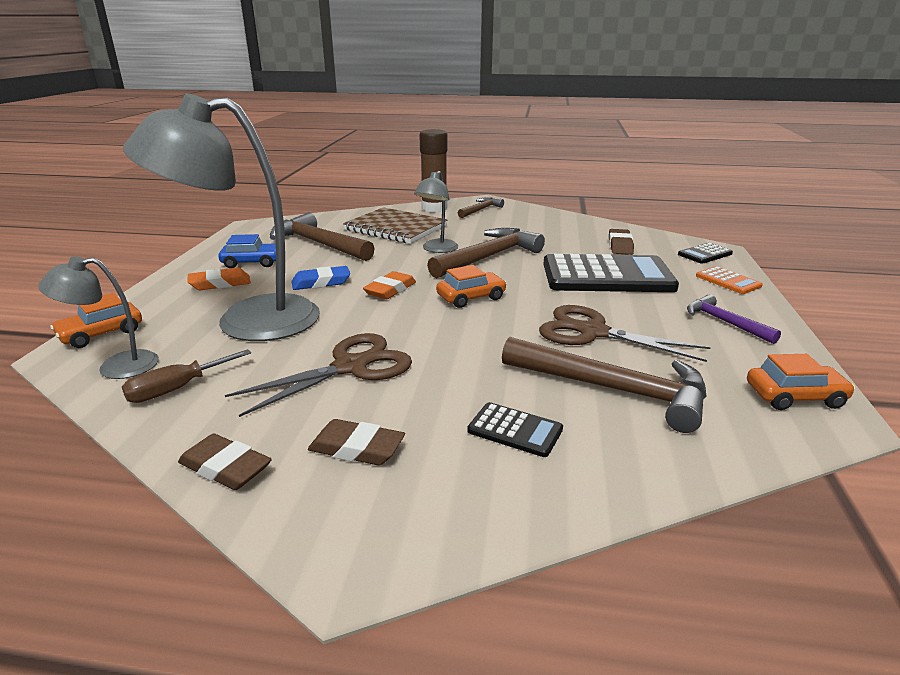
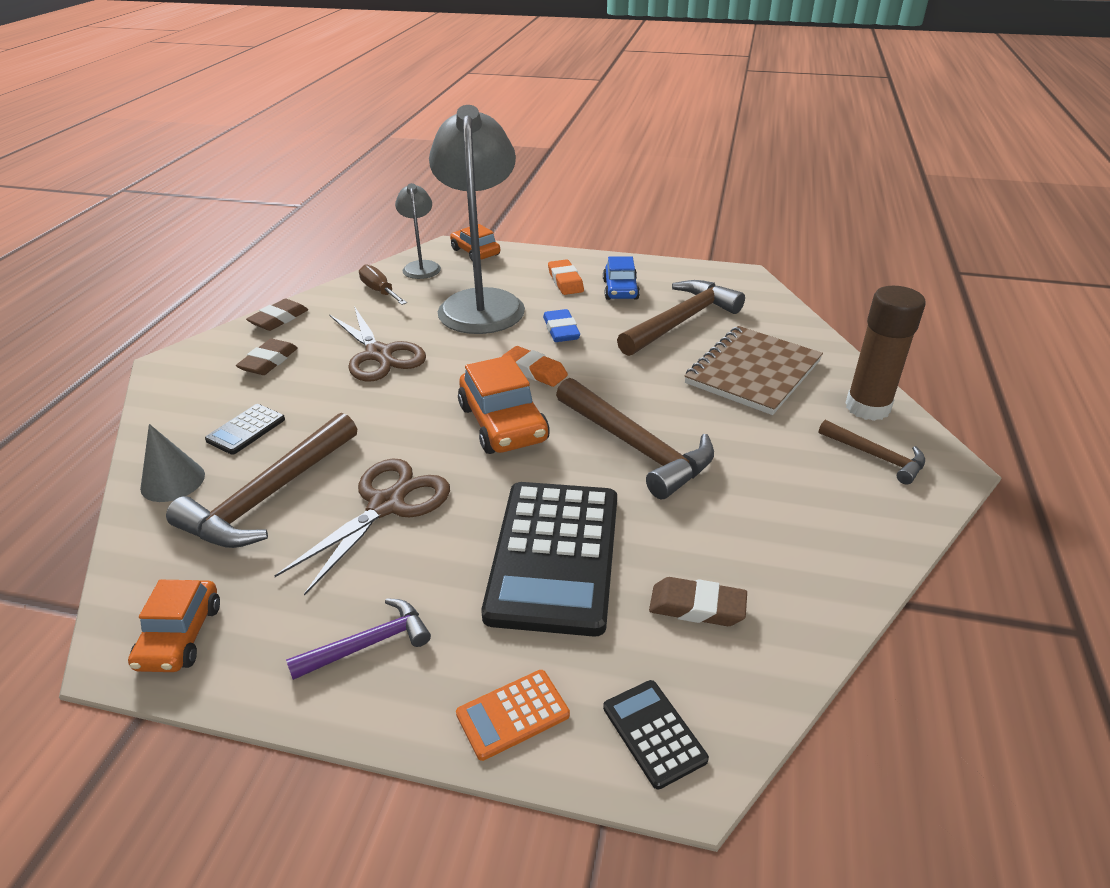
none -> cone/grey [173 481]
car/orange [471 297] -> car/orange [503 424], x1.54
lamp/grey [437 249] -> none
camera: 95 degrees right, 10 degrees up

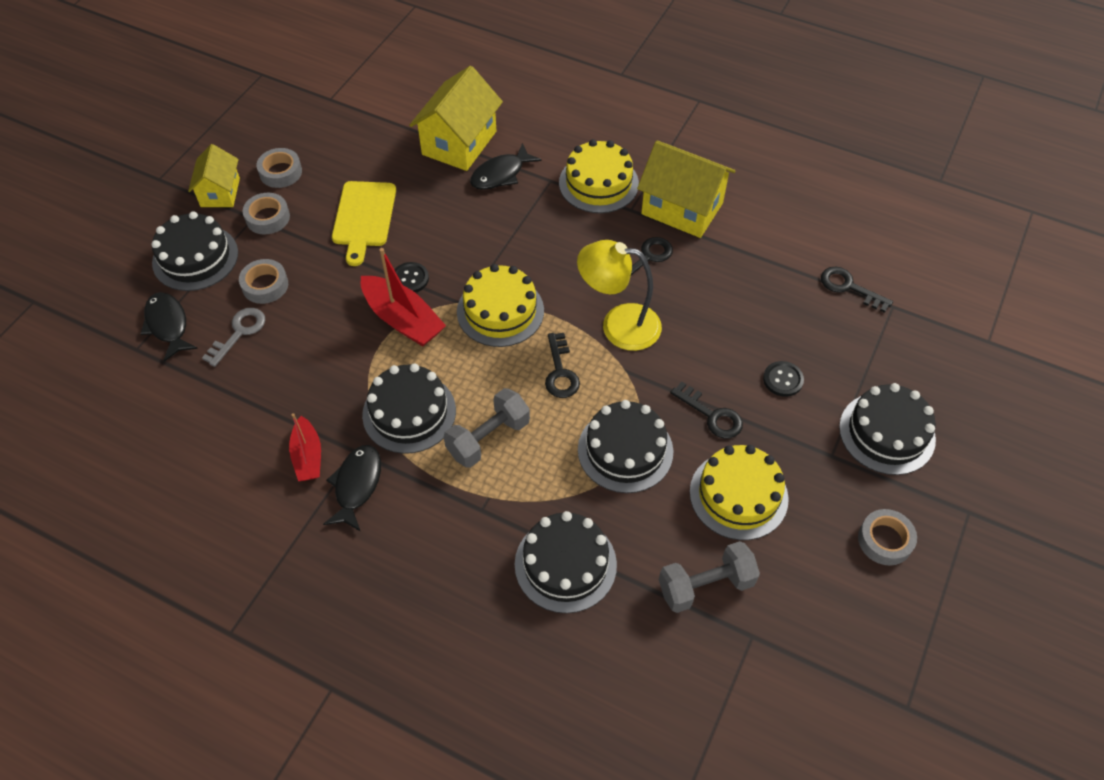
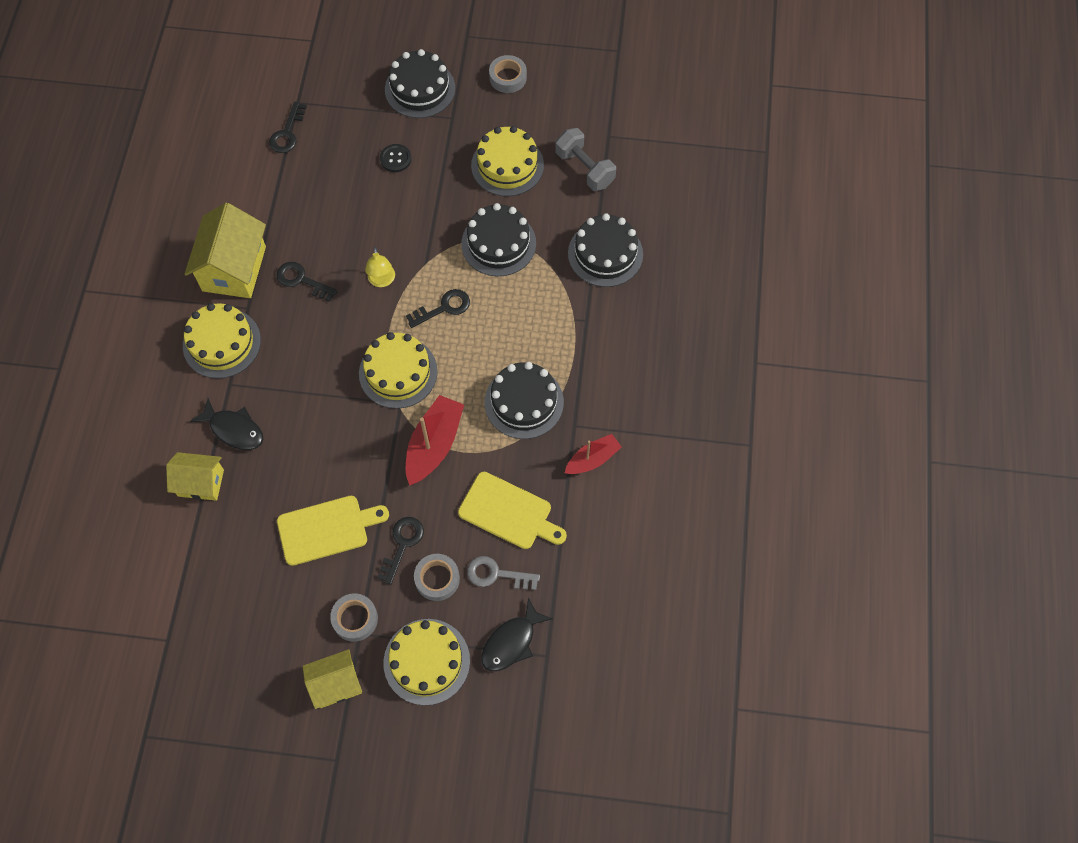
house/yellow [459 143] -> house/yellow [201 483], x0.61
lamp/yellow [618 325] -> lamp/yellow [382 281], x0.55
key/black [711 415] -> key/black [402 544], shifted
cake/black [195 258] -> cake/yellow [426 661]
none -> cutting board/yellow [508 512]
tape/grey [280 172] -> none
fish/black [356 485] -> none
button/black [410 279] -> none
dumbbell/grey [488 438] -> none
camera: 110 degrees left, 10 degrees up

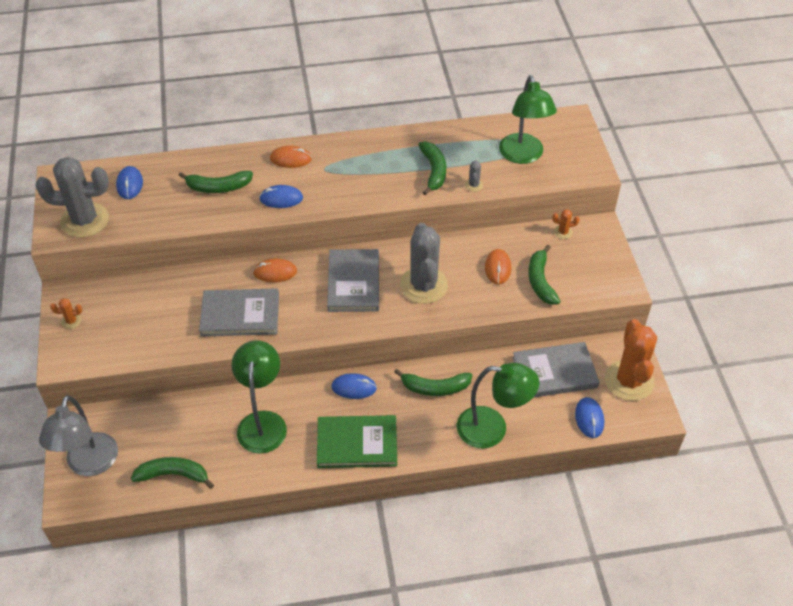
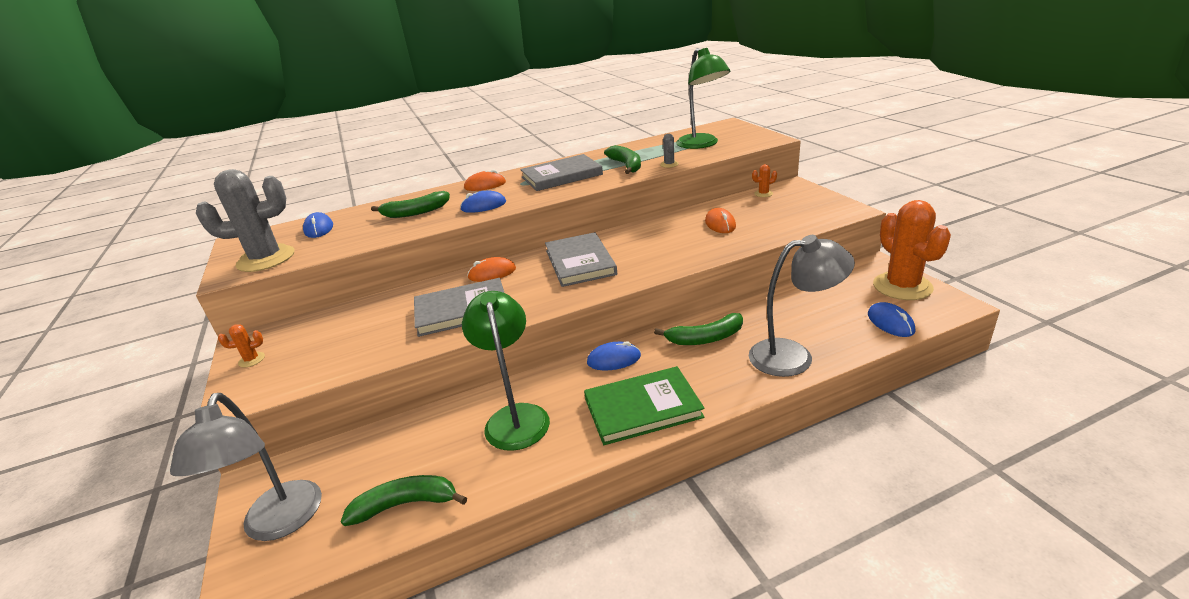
book/grey [554 372] -> book/grey [561 176], shifted
lamp/green [492 429] -> lamp/grey [793 356]
cactus/grey [423 285] -> none
banana/green [540 281] -> none
camera: 10 degrees left, 20 degrees down

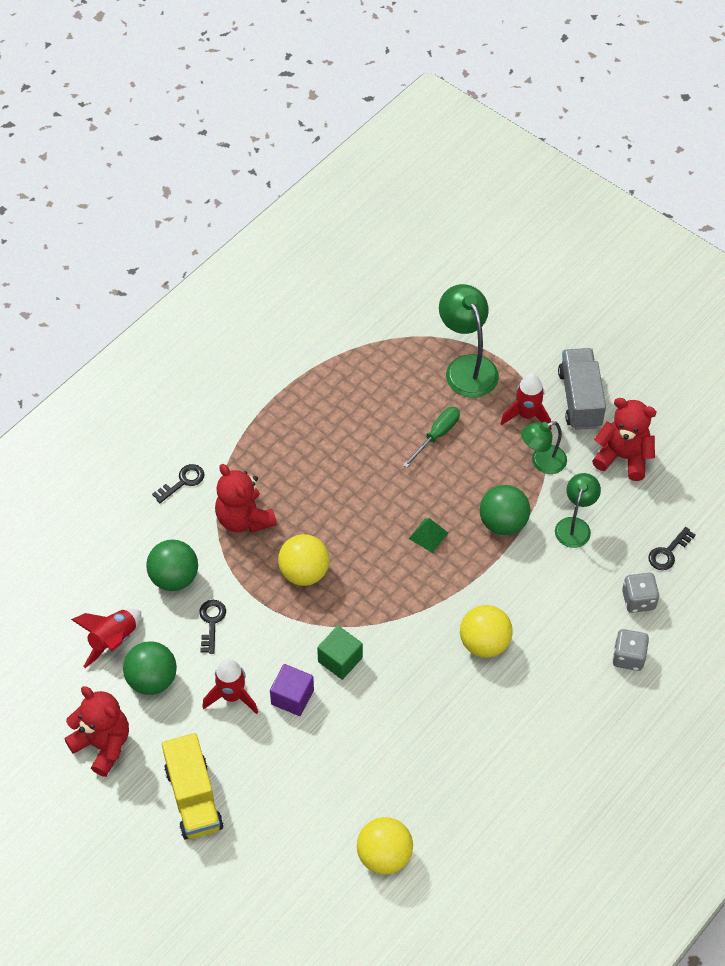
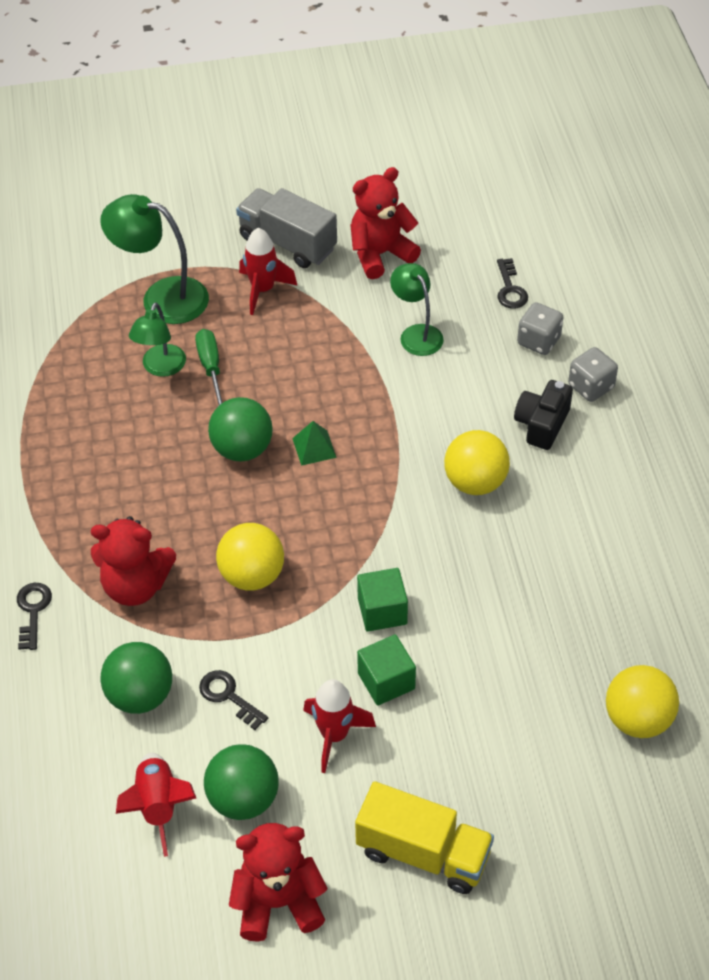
lamp/green [542 462] -> lamp/green [161 368], shifted
ball/green [503 523] -> ball/green [242 449], shifted
cube/purple [292 697] -> cube/green [386 681]
none -> camera/black [542 424]
camera: 50 degrees left, 5 degrees down

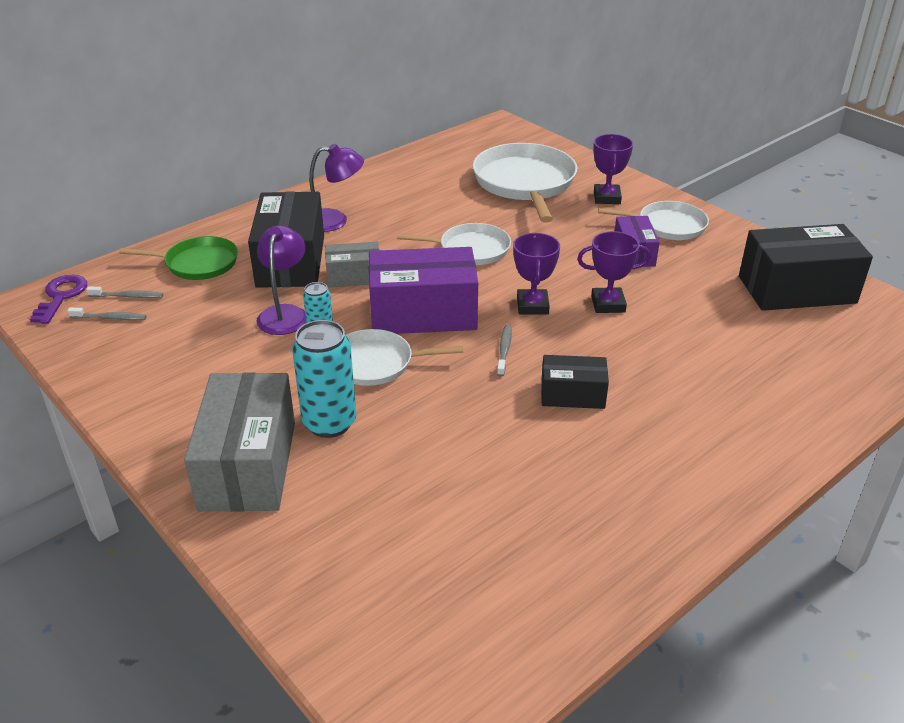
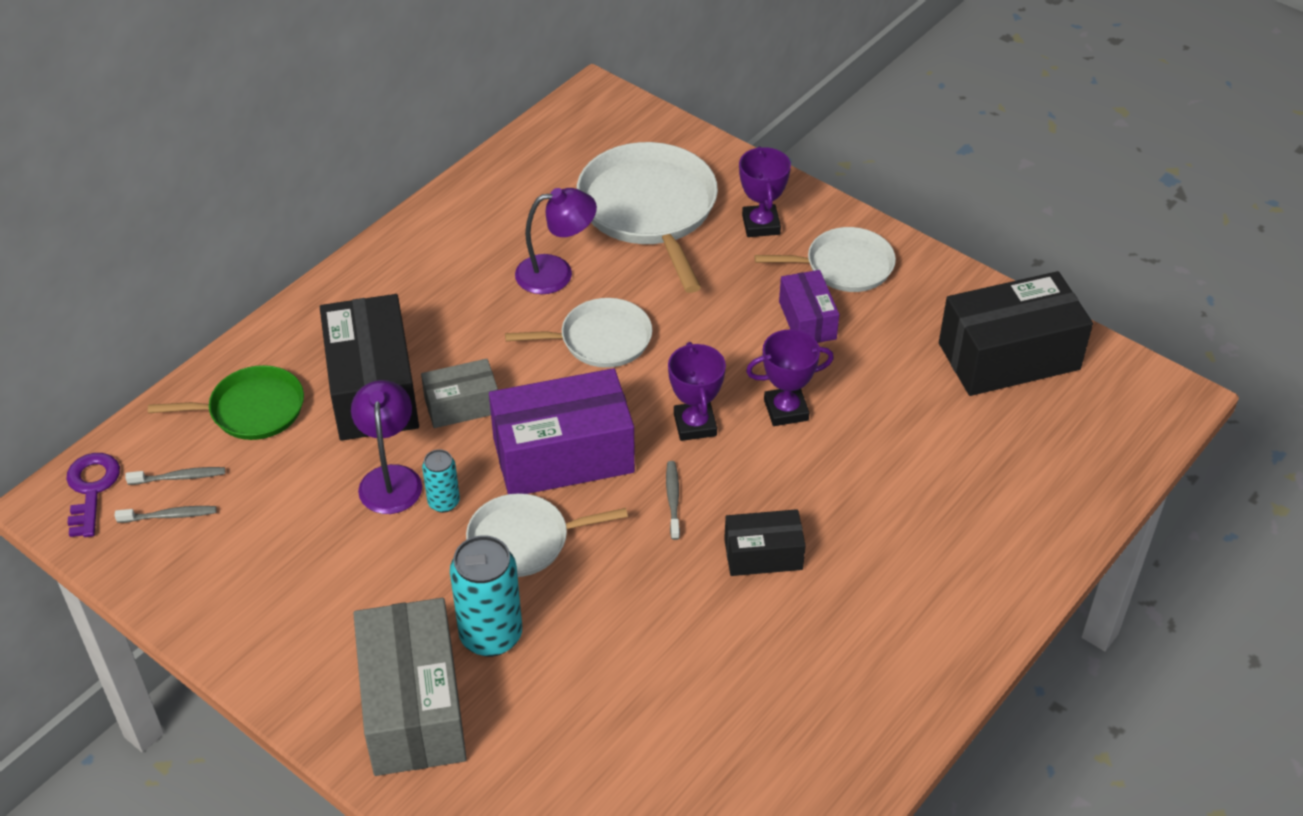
lamp/purple [335 221] -> lamp/purple [556 273], shifted
camera: 10 degrees left, 10 degrees up

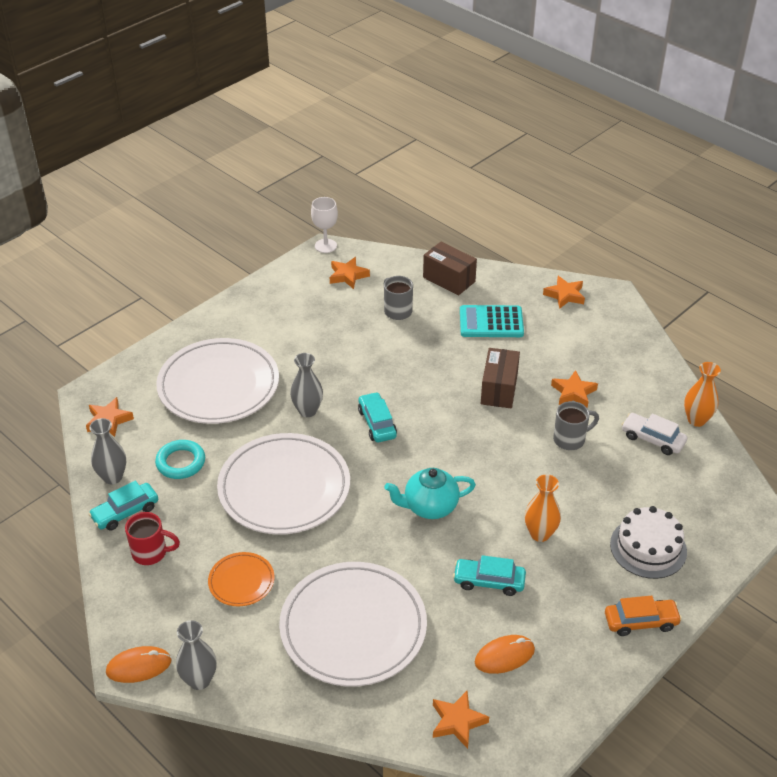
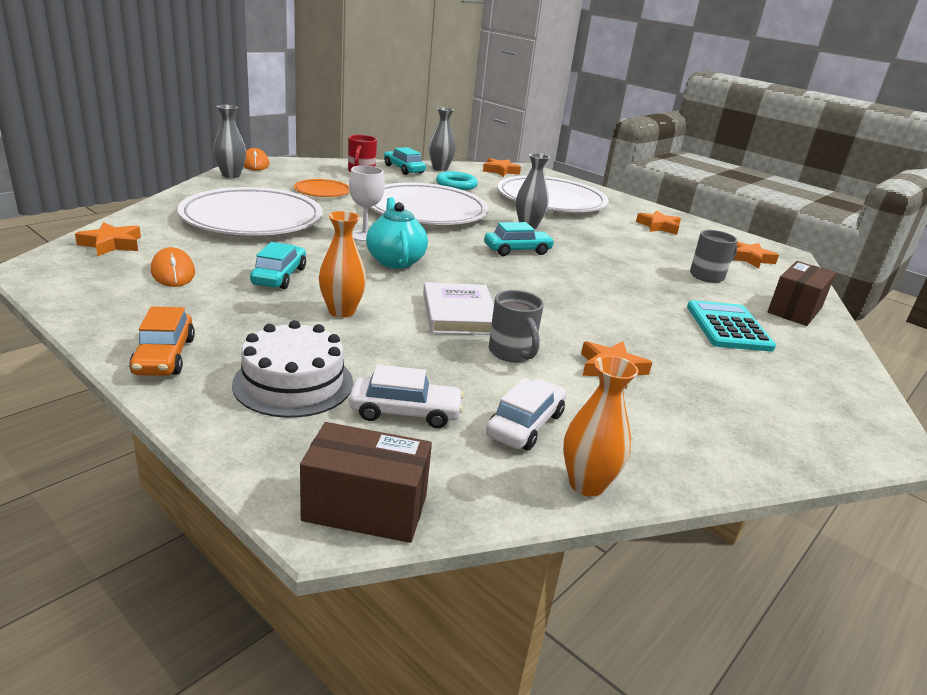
box/brown [499 389] -> box/brown [365 508], shifted
goblet/white [325 246] -> goblet/white [364 236], shifted
none -> car/white [405 412]
none -> book/white [459 314]
star/orange [564 295] -> star/orange [658 226], shifted
camera: 85 degrees right, 15 degrees down

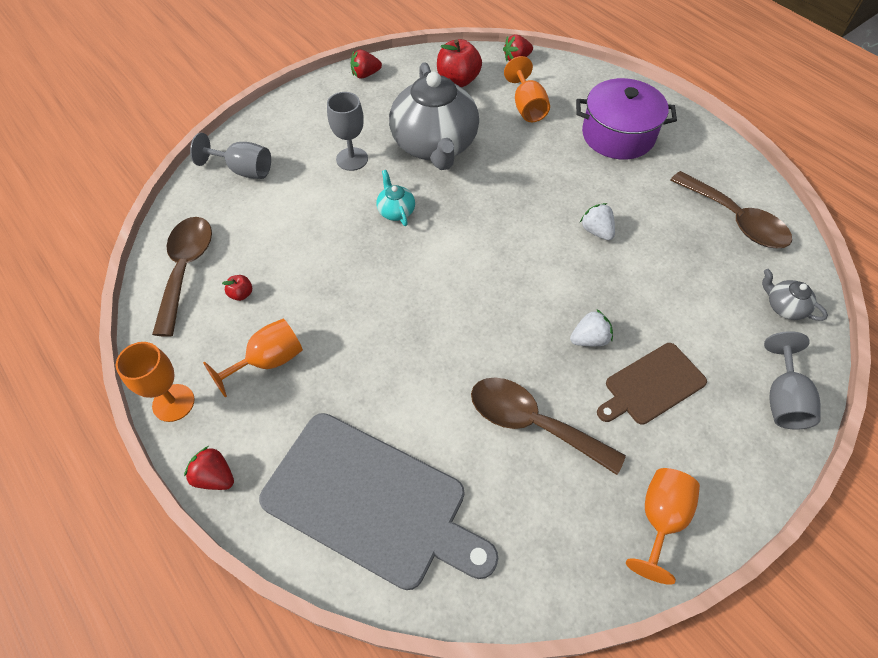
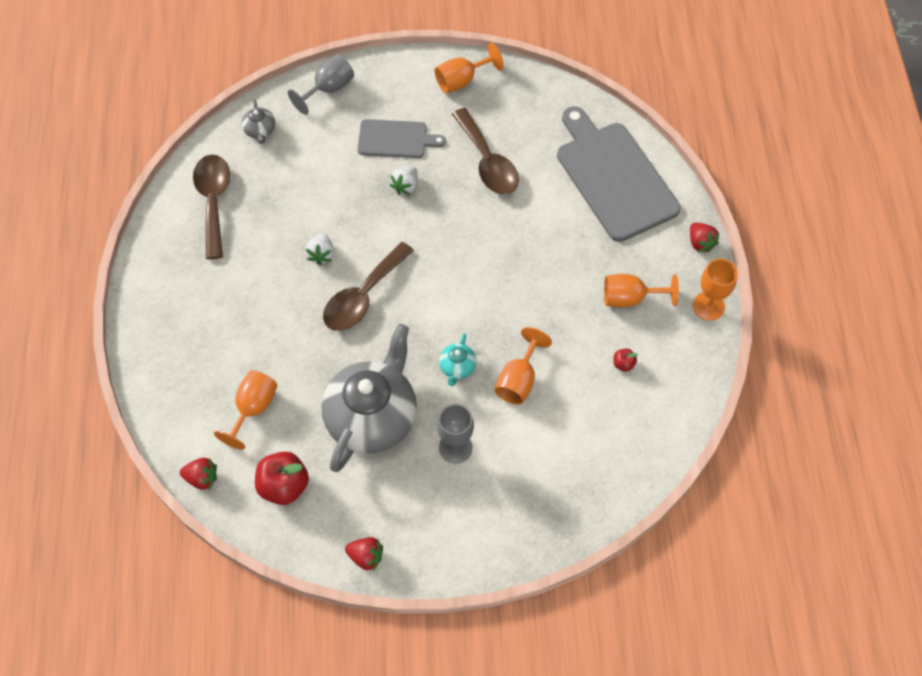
spoon/brown [186 269] -> spoon/brown [363 296], shifted
cutting board/brown [652 385] -> cutting board/grey [395 139]
strawberry/white [589 339] -> strawberry/white [405 186], 75 degrees counterclockwise
none -> goblet/orange [518 380]
goblet/grey [243 170] -> none
pot/purple [618 135] -> none
camera: 145 degrees left, 5 degrees up

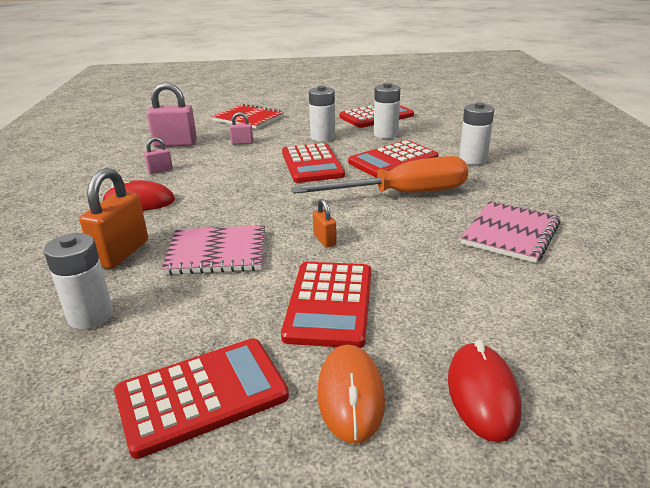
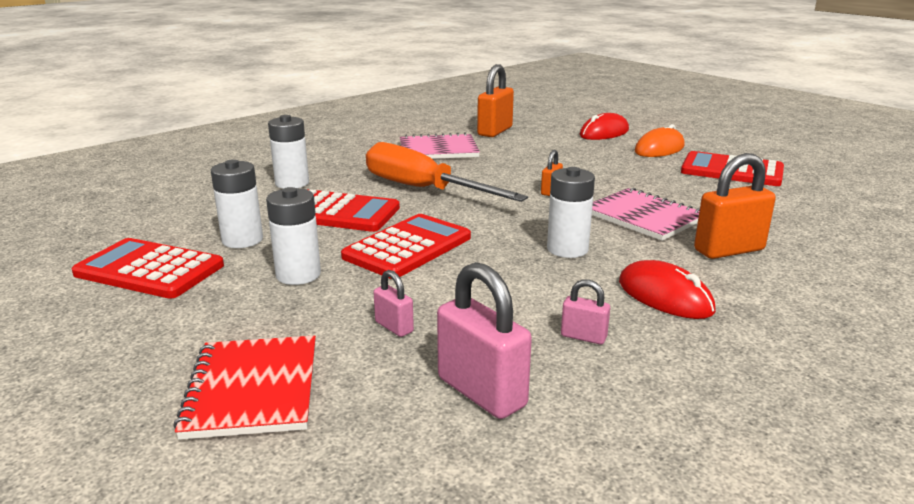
none -> padlock/orange [495 131]
battery/white [90 316] -> battery/white [567 249], shifted
calculator/red [330 304] -> none
camera: 130 degrees left, 5 degrees down

